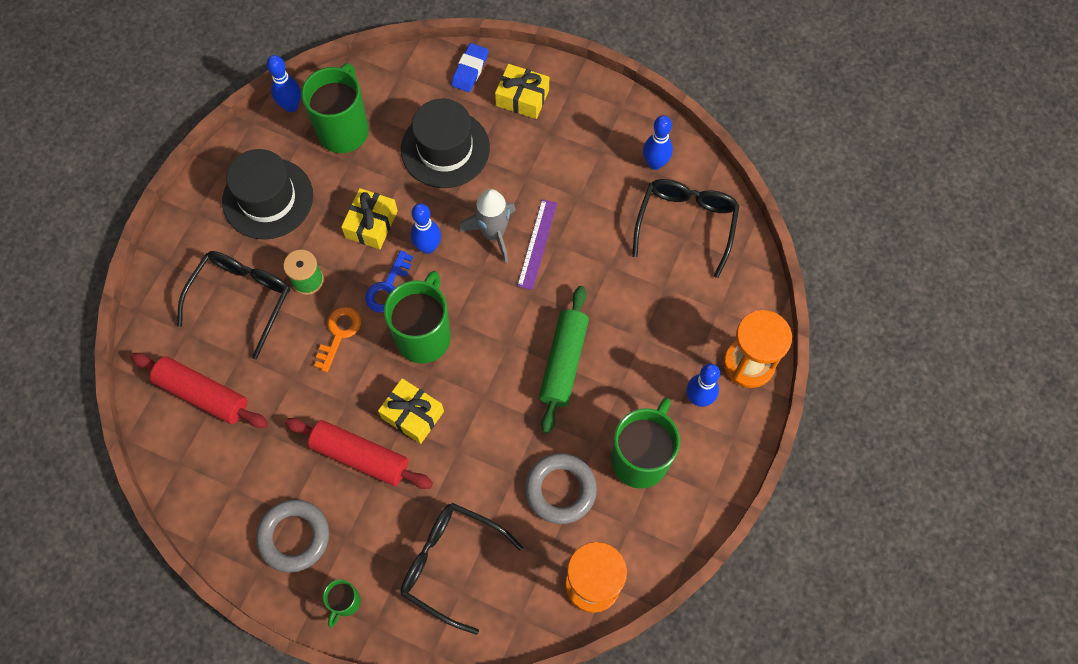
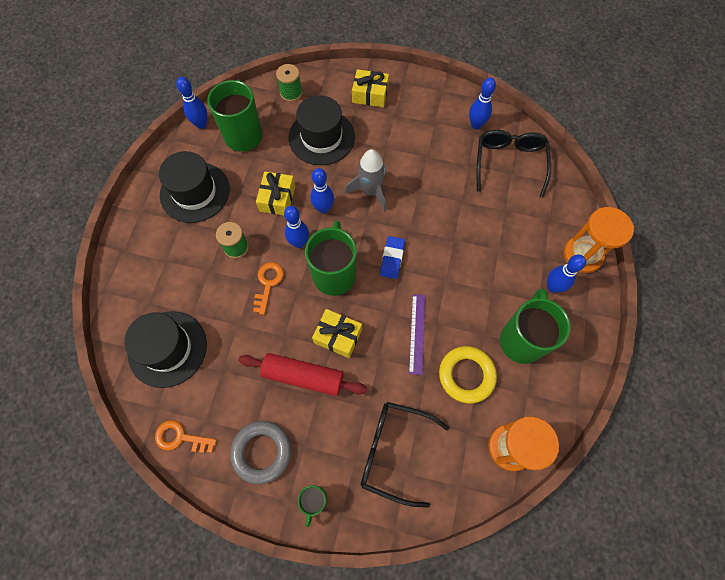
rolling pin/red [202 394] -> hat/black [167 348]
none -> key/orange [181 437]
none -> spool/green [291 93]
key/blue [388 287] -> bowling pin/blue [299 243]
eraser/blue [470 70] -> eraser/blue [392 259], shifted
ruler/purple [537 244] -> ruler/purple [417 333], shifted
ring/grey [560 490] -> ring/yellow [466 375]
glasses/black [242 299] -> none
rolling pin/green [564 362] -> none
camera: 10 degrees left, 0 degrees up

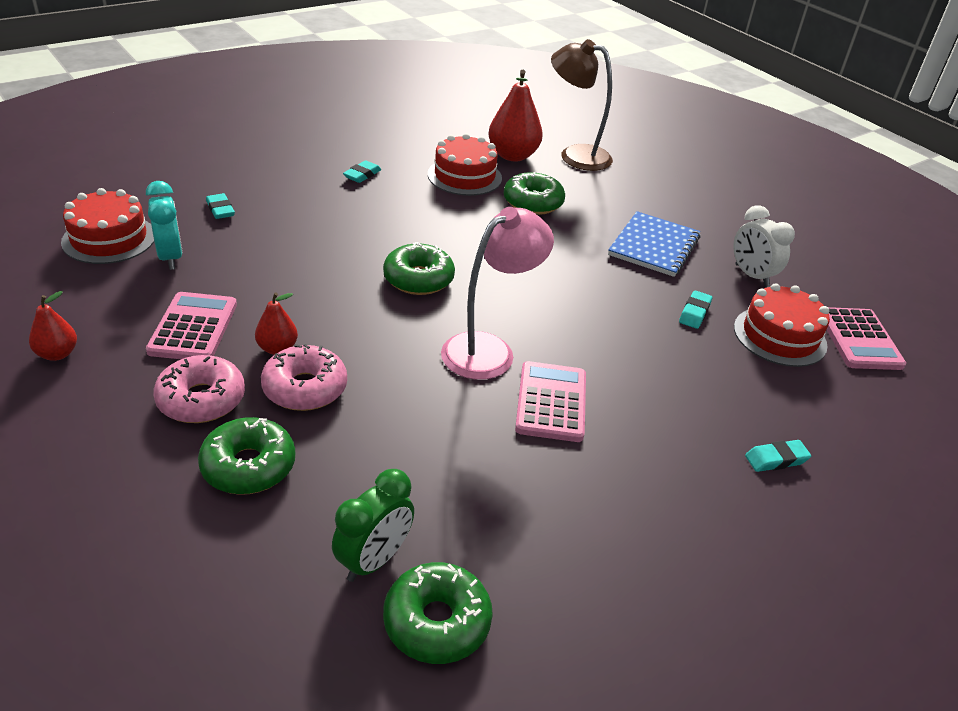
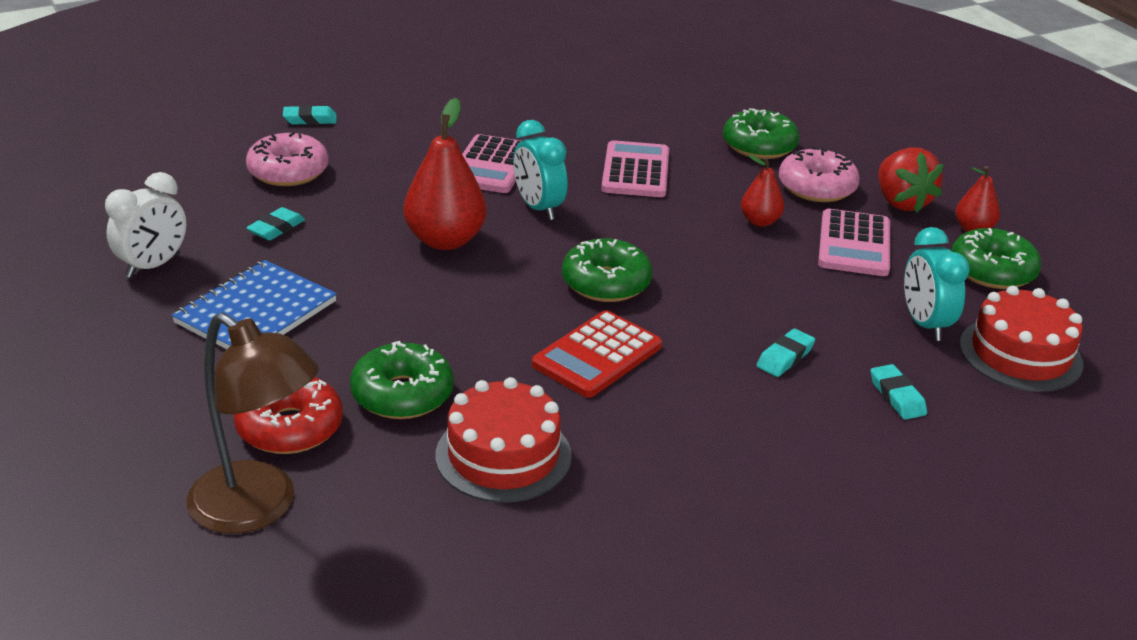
clock/white [751 276] -> clock/white [153 266], 60 degrees clockwise
none -> donut/red [290 427]
donut/pink [305 388] -> donut/pink [288 171], shifted
pear/red [512 156] -> pear/red [445 240], shifted
lamp/pink [489 349] -> clock/turquoise [538 208]
none -> calculator/red [597 355]
calculator/pink [859 340] -> calculator/pink [635 171], shifted
eraser/turquoise [362 175] -> eraser/turquoise [785 357], shifted
none -> strawberry/red [901 202]
donut/green [437 622] -> donut/green [992 271], shifted
clock/green [374 560] -> none
cake/red [779 336] -> none
camera: 170 degrees left, 5 degrees down

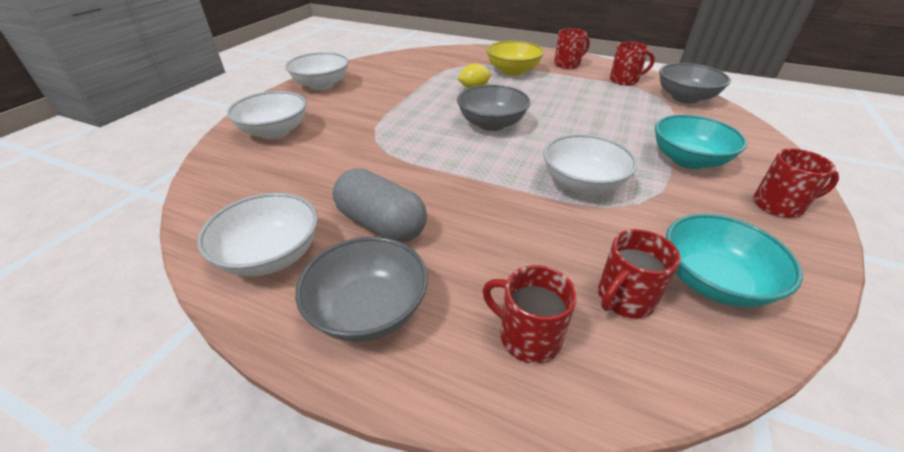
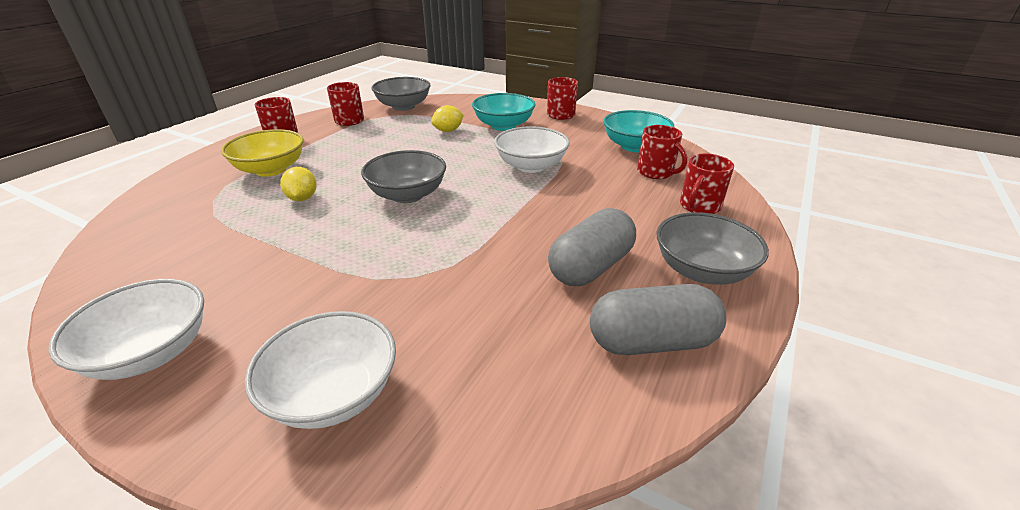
none -> lemon/yellow [448 131]
bowl/white [271 255] -> capsule/grey [651 341]
camera: 85 degrees left, 5 degrees down

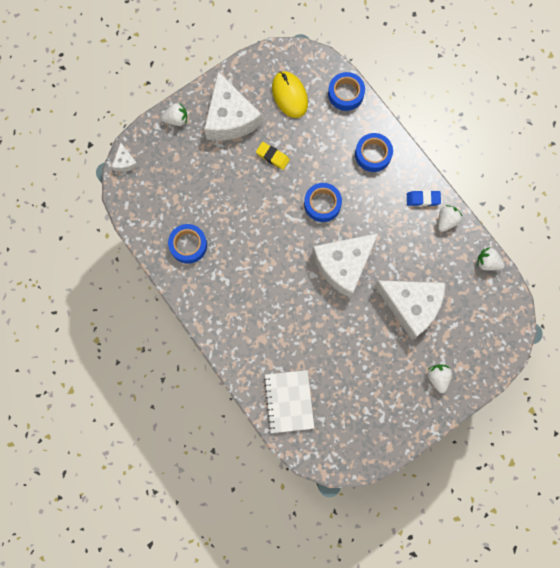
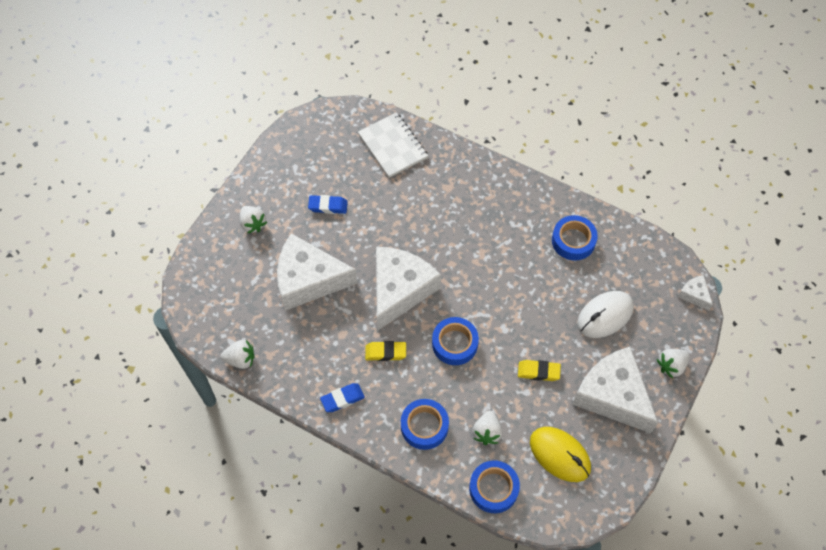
none -> eraser/blue [328 206]
none -> eraser/yellow [385 352]
strawberry/white [446 221] -> strawberry/white [487 432], shifted
none -> mouse/white [605 315]
camera: 155 degrees right, 15 degrees down

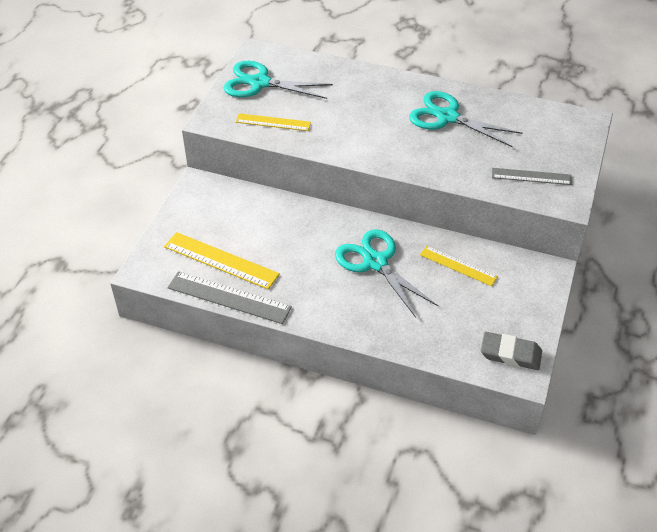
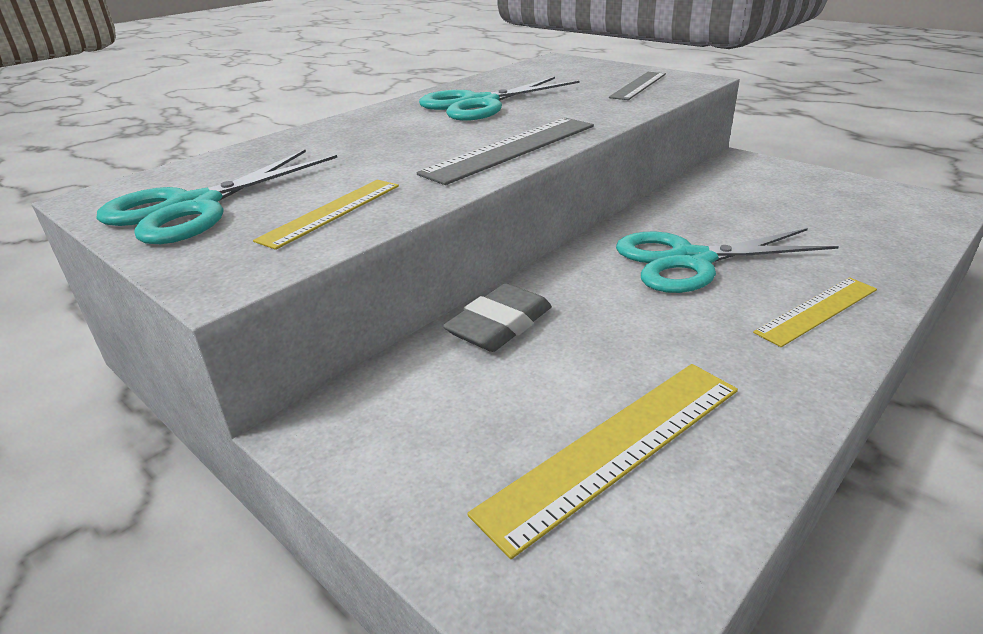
ruler/grey [229 297] -> ruler/grey [511 149], shifted
eraser/grey [510 354] -> eraser/grey [500 325], shifted
ruler/yellow [458 265] -> ruler/yellow [817 310], shifted
camera: 65 degrees left, 15 degrees down

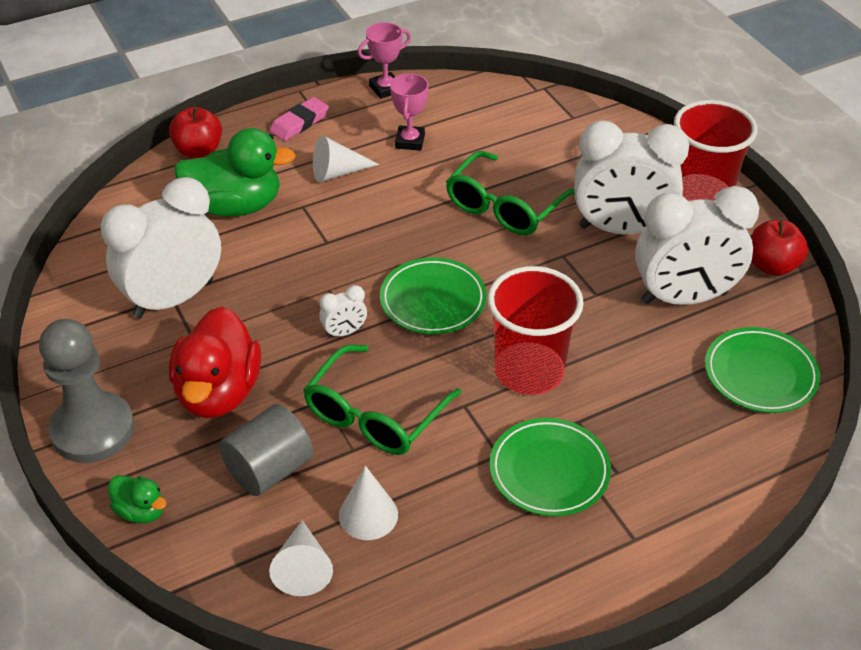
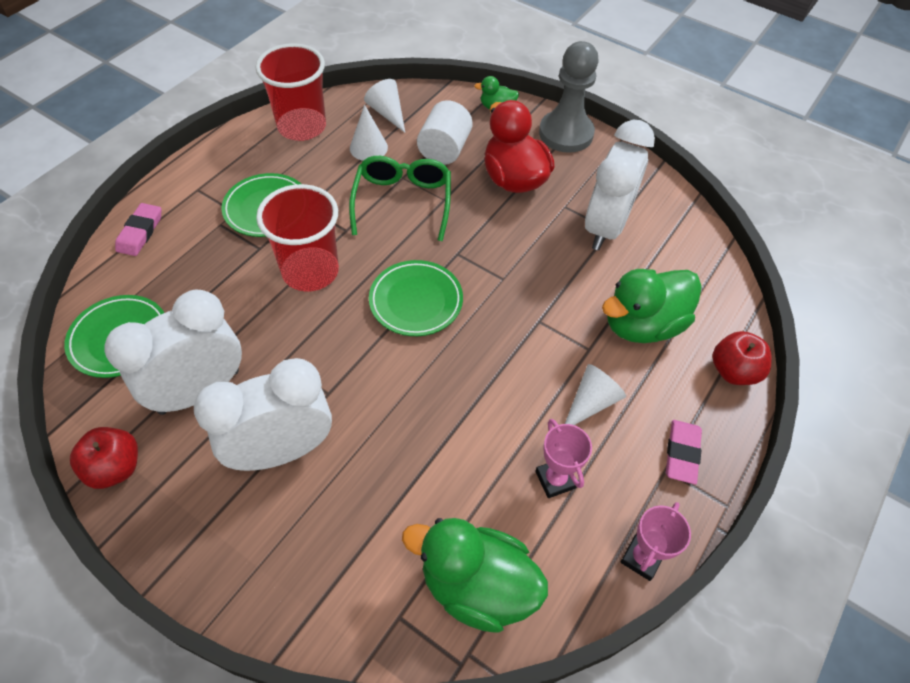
none -> eraser/pink [140 232]
cup/red [700 197] -> cup/red [302 127], shifted
none -> duck/green [477 586]
cylinder/grey [269 469] -> cylinder/white [444 149]
clock/white [344 332] -> none
glasses/green [504 207] -> none
camera: 150 degrees right, 10 degrees up

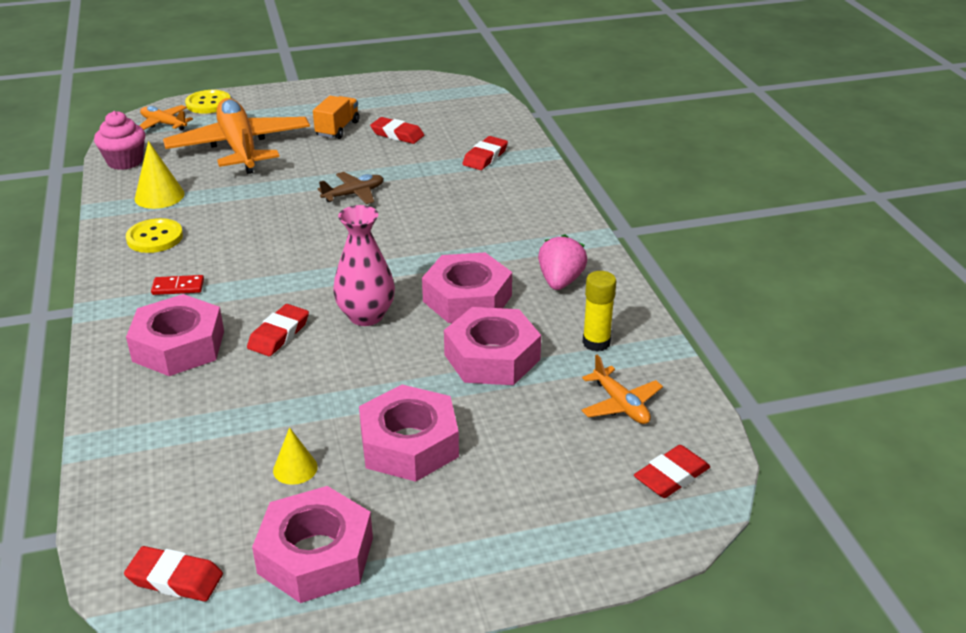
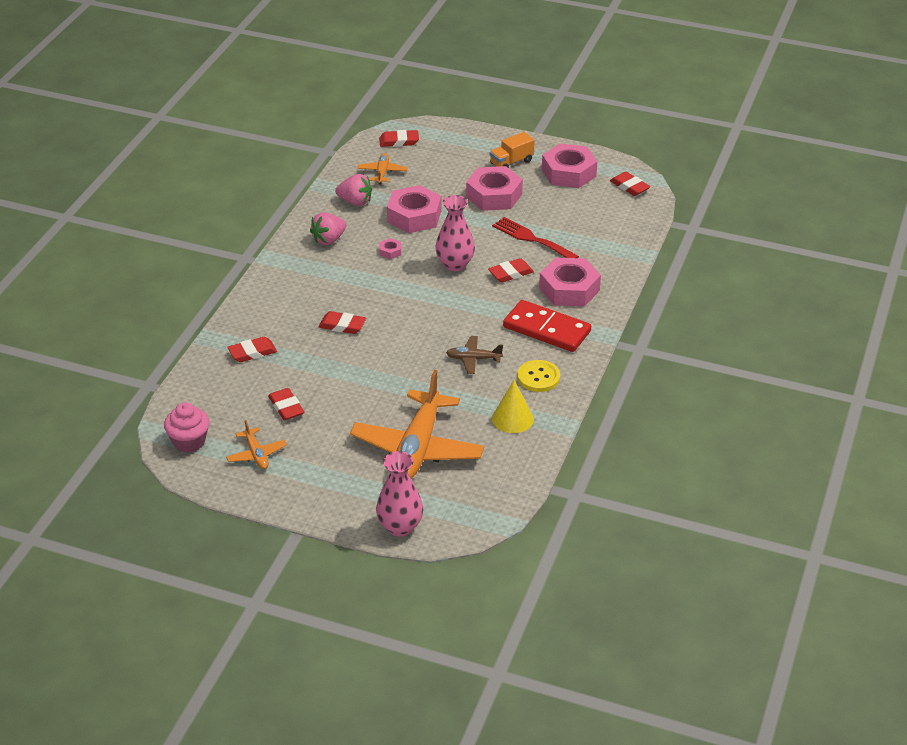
cupcake/pink [125 161] -> cupcake/pink [189 442], shifted
plane/orange [164 124] -> plane/orange [256 454], shifted
none -> eraser/red [342 325]
glue stick/yellow [596 343] -> strawberry/pink [355 202]
button/yellow [208 103] -> vase/pink [400 527]
nut/pink [467 298] -> nut/pink [390 251], x0.42
plane/brown [354 194] -> plane/brown [473 359], shifted
truck/orange [337 129] -> truck/orange [511 162], shifted
none -> fork/red [531 239]
domino/red [178 287] -> domino/red [547 329], x2.33
cone/yellow [295 468] -> none
camera: 145 degrees left, 5 degrees up

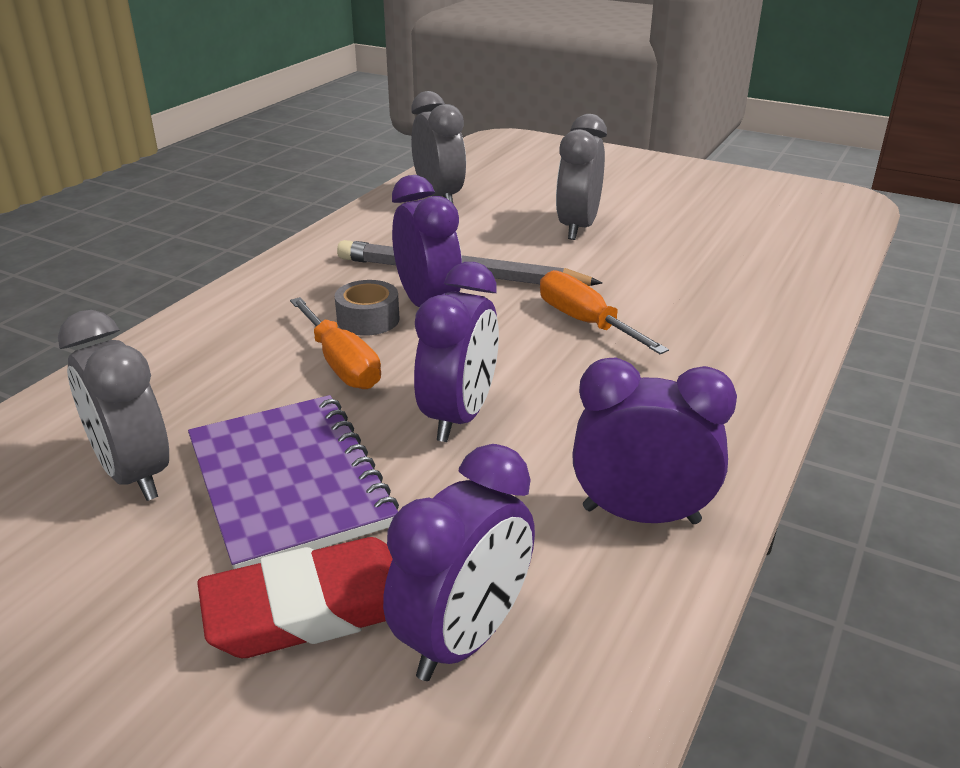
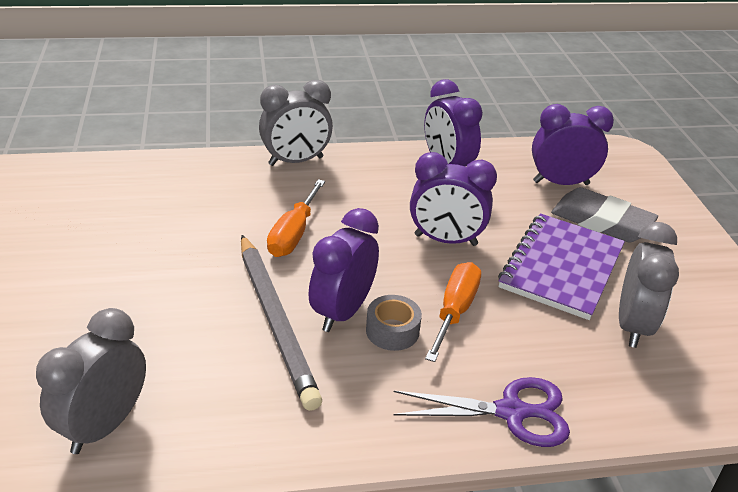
clock/grey [578 227] -> clock/grey [296 161], shifted
none -> scissors/purple [512 412]
clock/purple [459 417] -> clock/purple [445 240], 150 degrees counterclockwise
eraser/red [313 608] -> eraser/grey [601 221]
camera: 130 degrees left, 5 degrees up

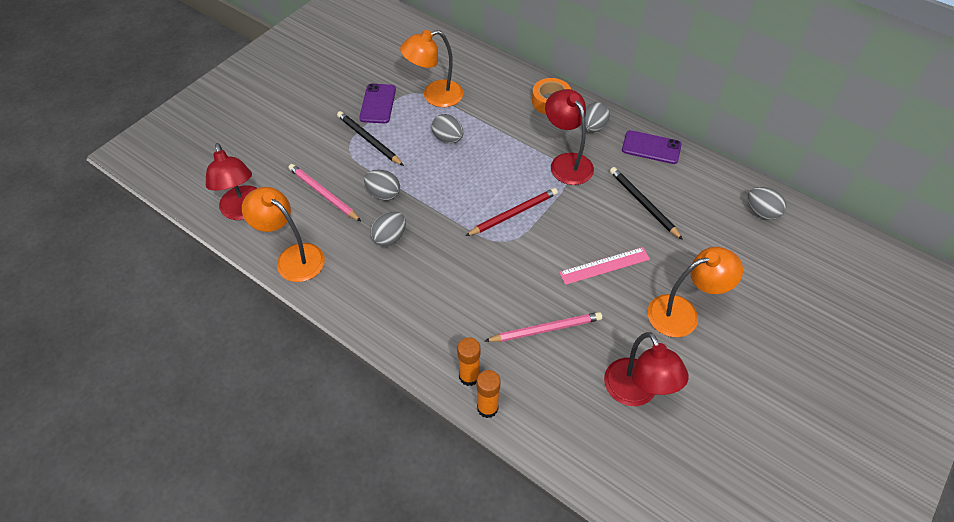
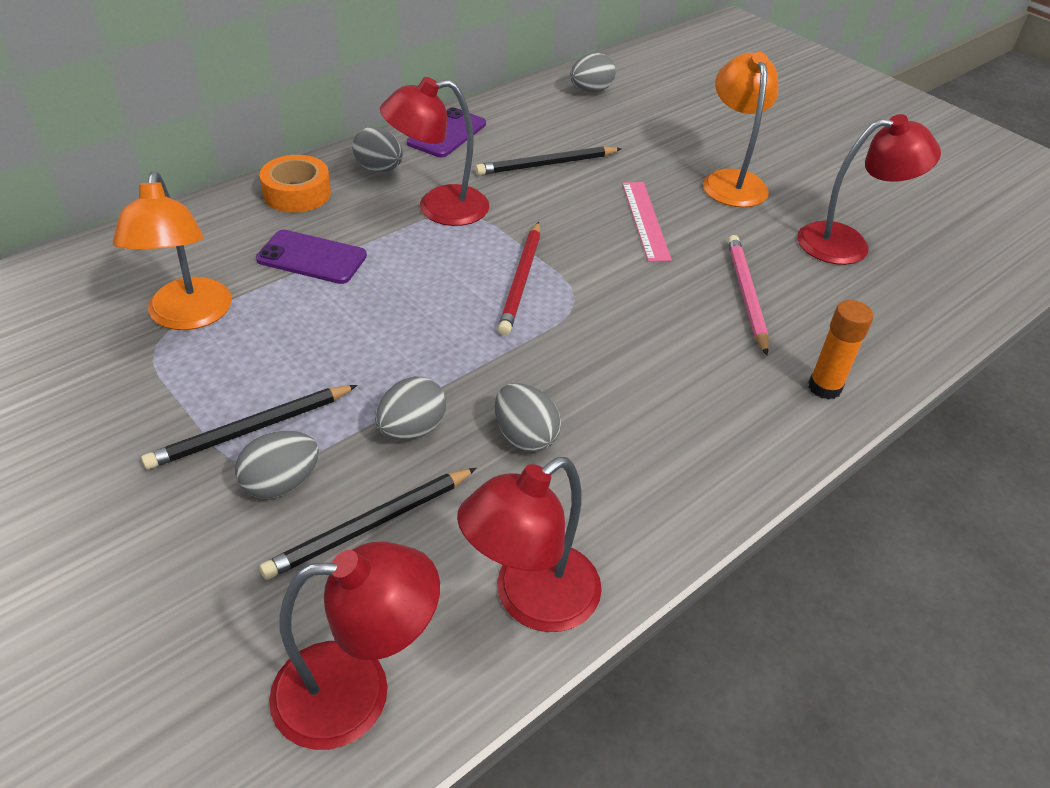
egg/grey [448 139] -> egg/grey [281 483], shifted
phone/purple [378 104] -> phone/purple [312 257], shifted
pencil/pink [323 194] -> pencil/black [370 525]
lamp/orange [293 257] -> lamp/red [530 600]
pencil/red [513 213] -> pencil/red [521 280], 150 degrees counterclockwise
glue stick/orange [487 408] -> none
camera: 80 degrees left, 10 degrees down

